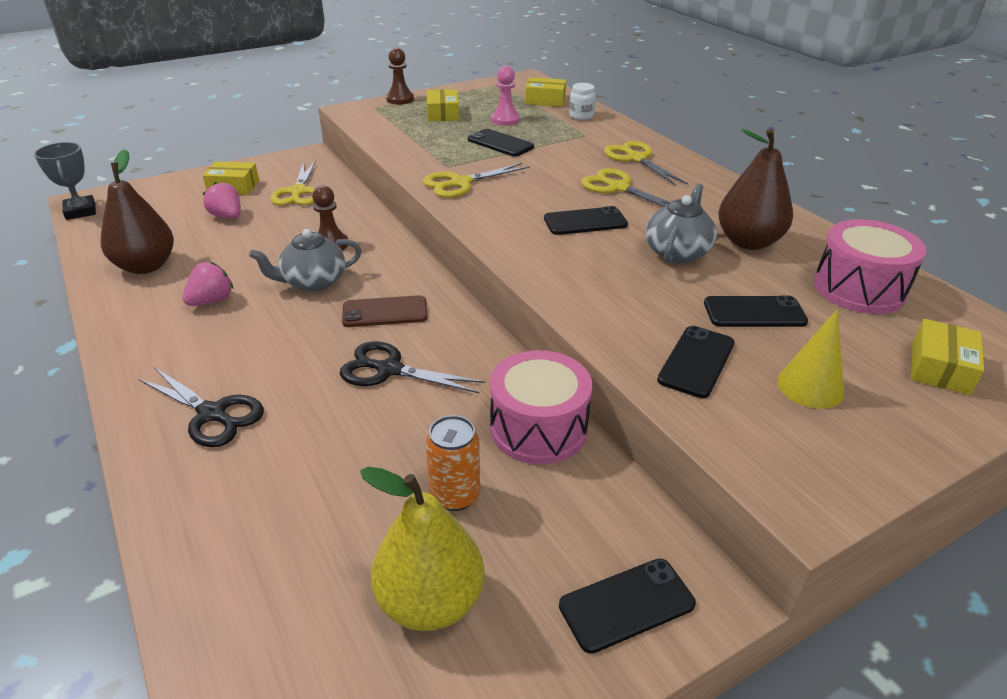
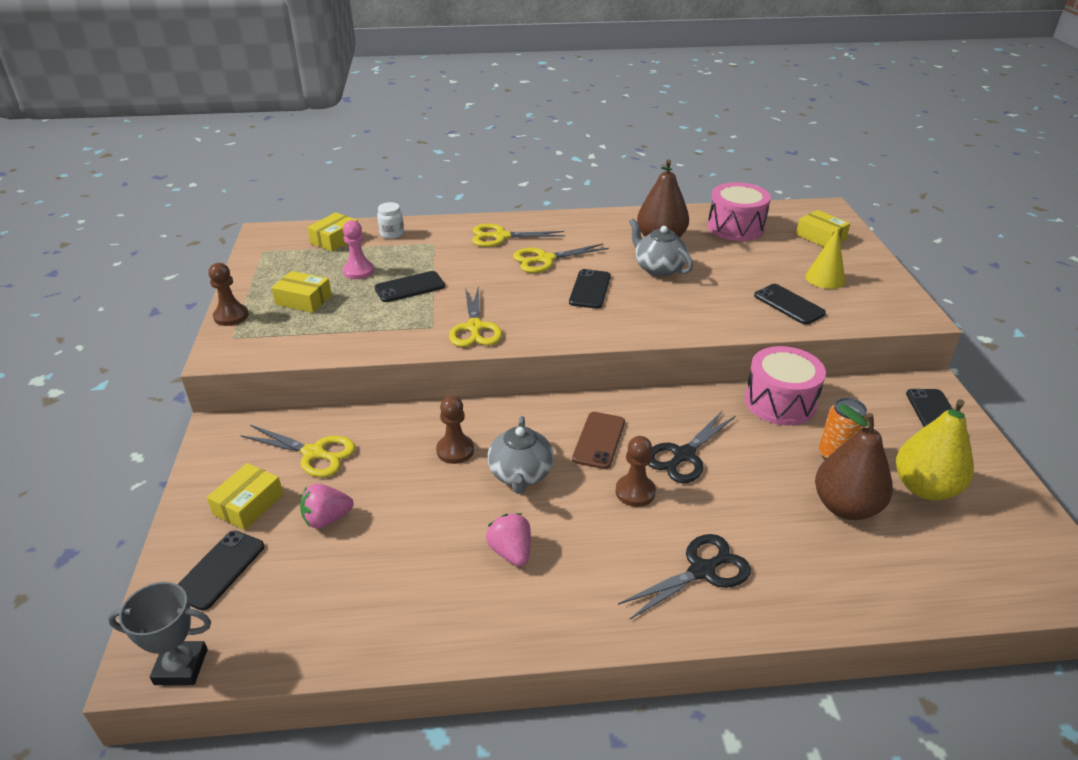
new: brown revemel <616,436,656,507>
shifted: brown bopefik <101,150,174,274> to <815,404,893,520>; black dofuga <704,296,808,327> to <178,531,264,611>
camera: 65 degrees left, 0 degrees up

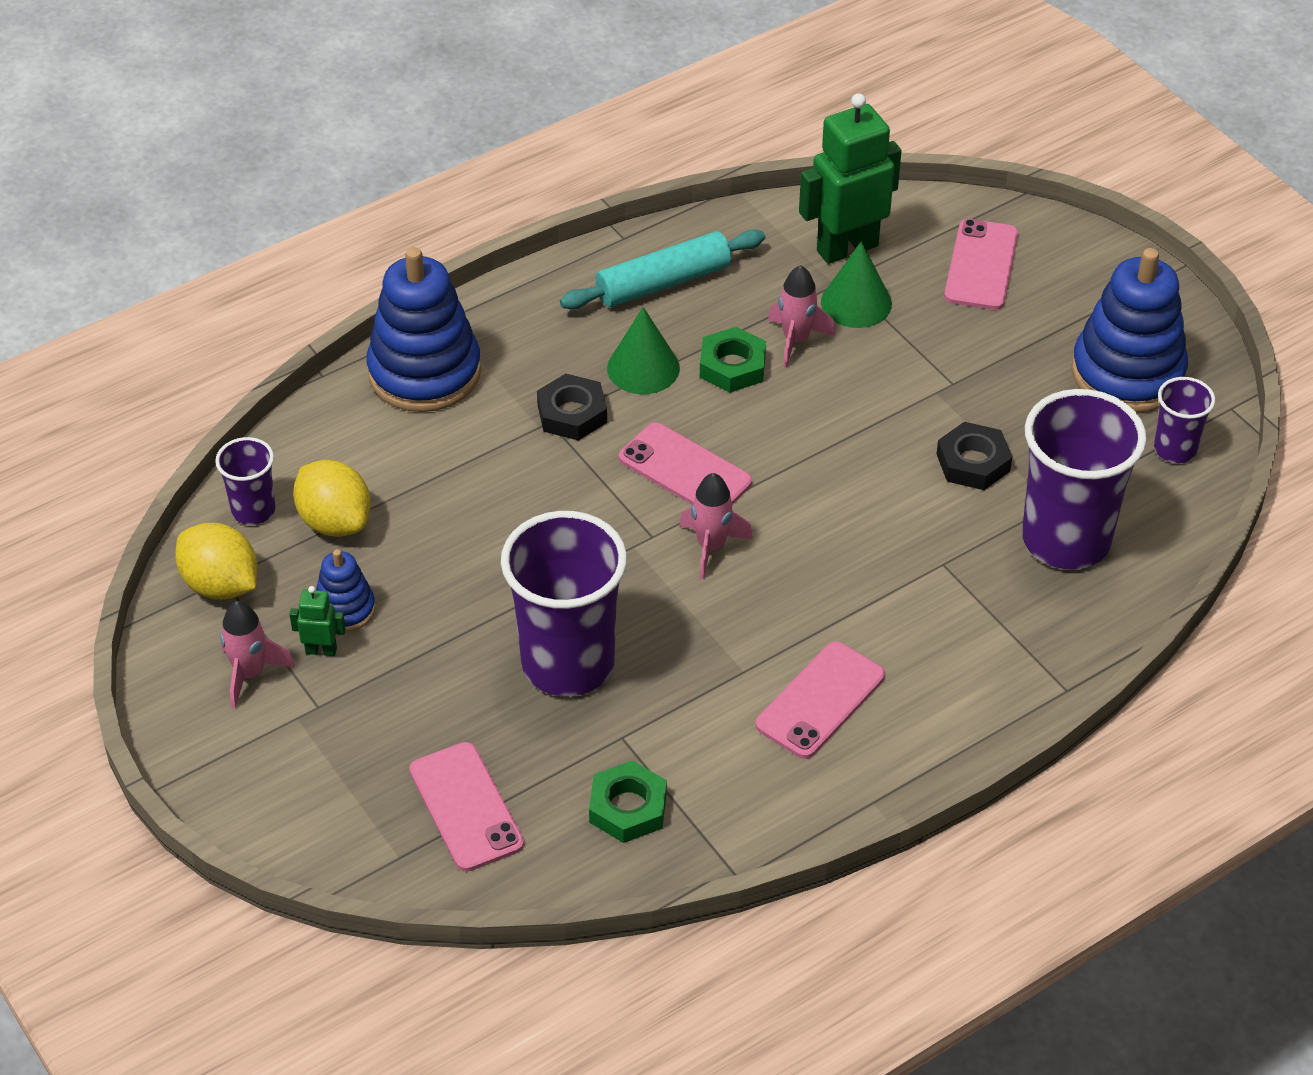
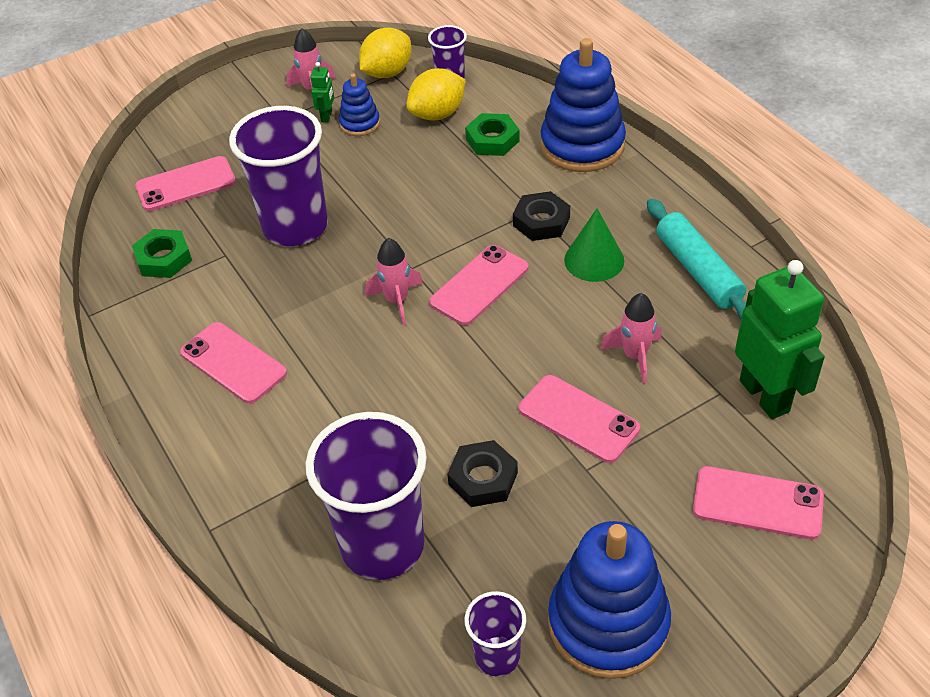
gone: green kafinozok <821,241,892,328>
new: pink dofuga <519,375,640,463>
shifted: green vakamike <700,327,766,393> to <465,113,520,156>
camera: 95 degrees right, 0 degrees up

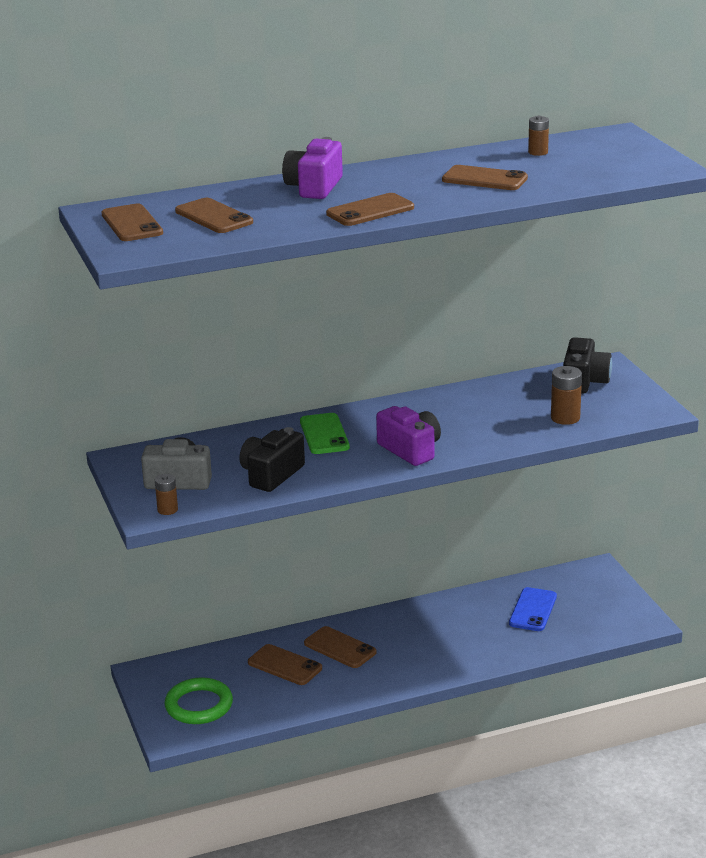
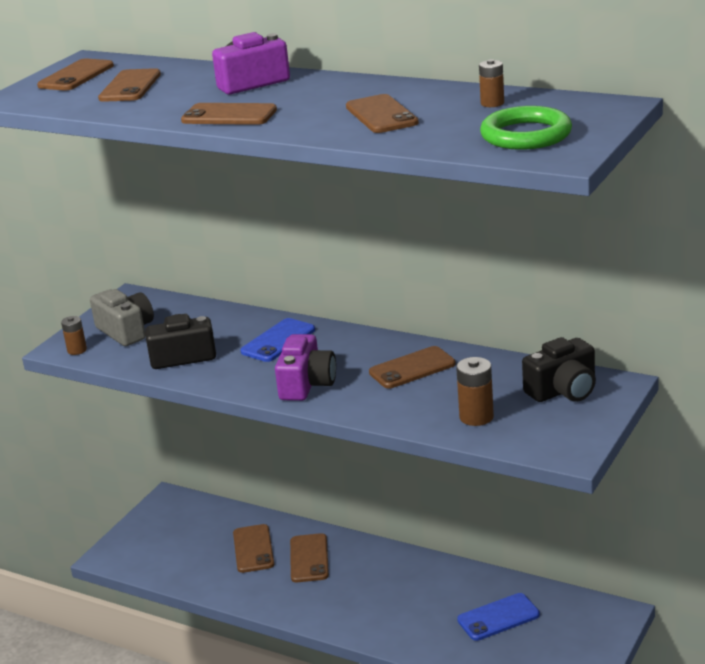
new: brown dofuga <369,346,456,388>
shifted: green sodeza <165,677,233,724> to <480,106,572,150>
repainted: green dofuga <300,413,350,454> to blue dofuga <240,318,315,362>
camera: 50 degrees right, 0 degrees up

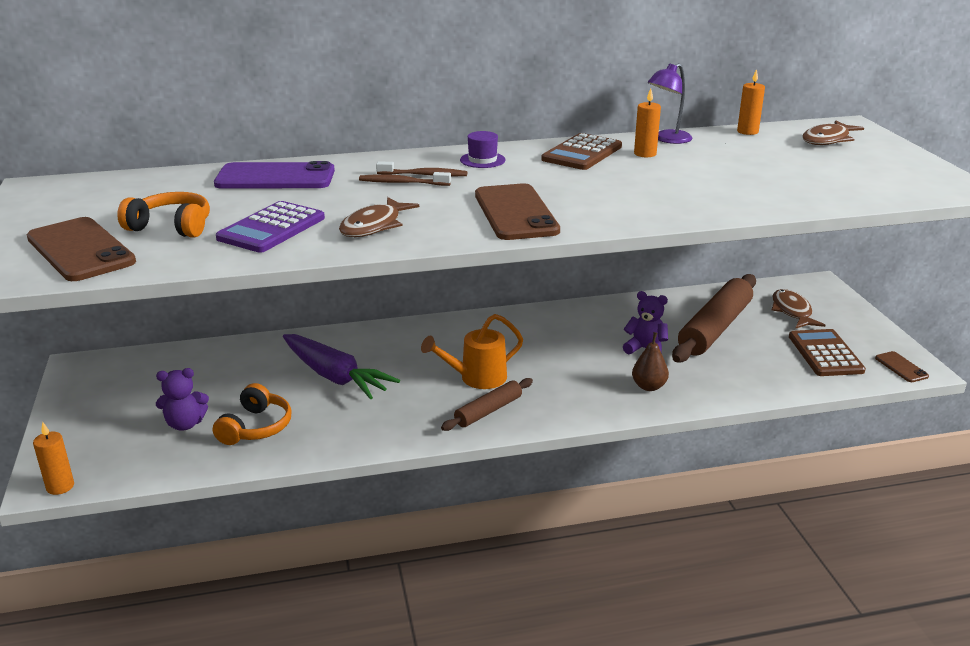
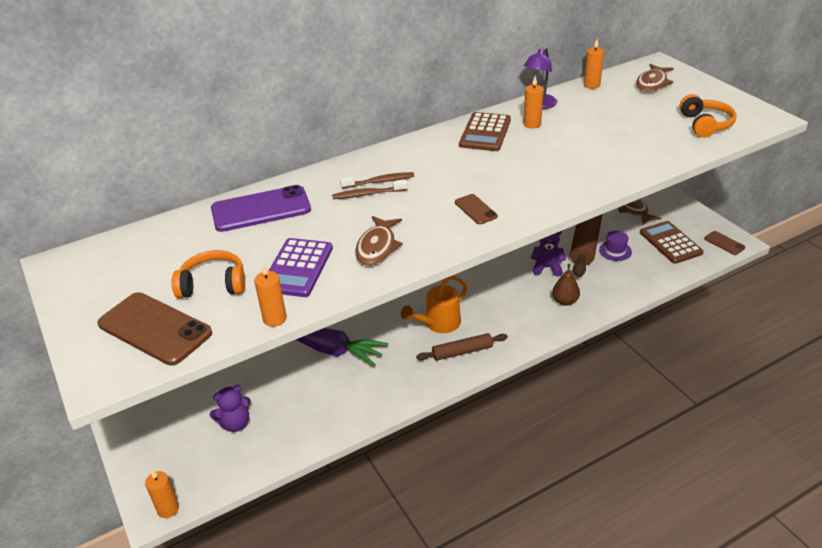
new: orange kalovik <254,263,287,327>
shifted: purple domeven <460,131,506,168> to <599,231,632,261>; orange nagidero <213,383,292,445> to <679,94,737,138>
rotated: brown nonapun <441,378,533,431> = <416,333,508,361> 45 degrees clockwise
scaled: brown dofuga <475,183,560,240> = <455,194,498,224> x0.49
camera: 15 degrees left, 10 degrees up

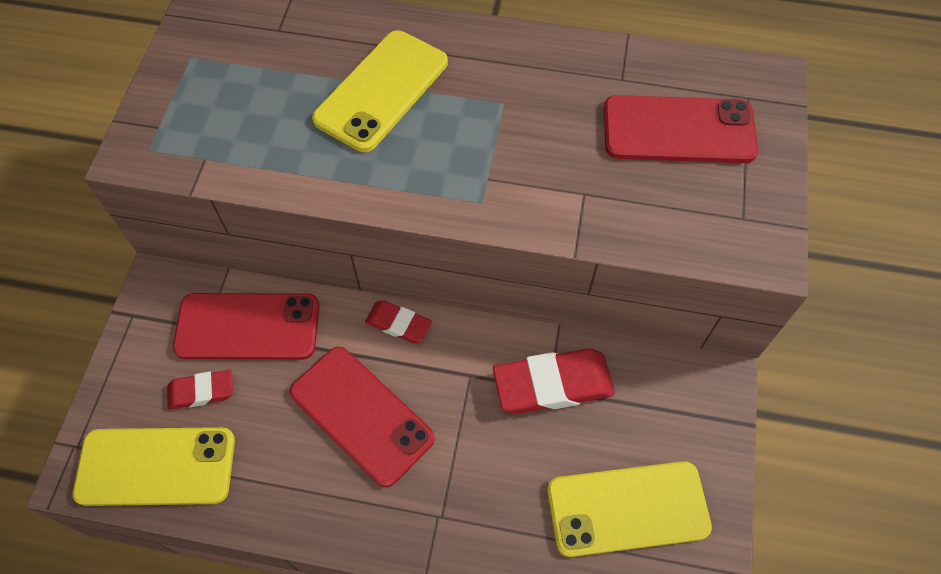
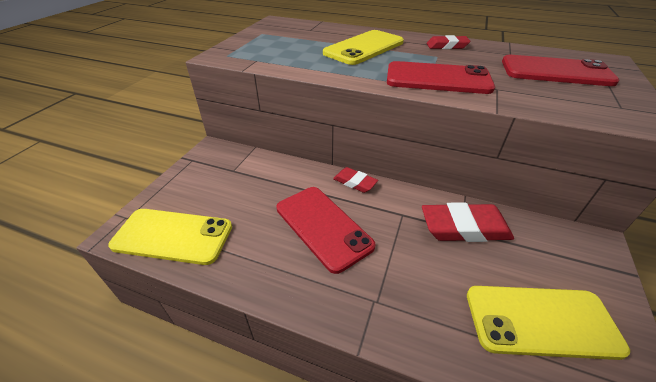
shifted: red dofuga <173,293,319,360> to <387,61,495,94>; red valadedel <167,370,233,410> to <427,35,470,49>
camera: 10 degrees right, 20 degrees down

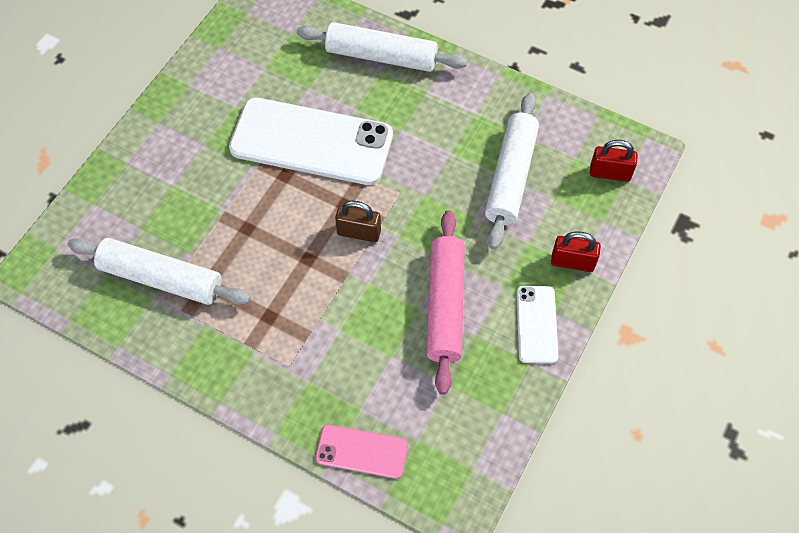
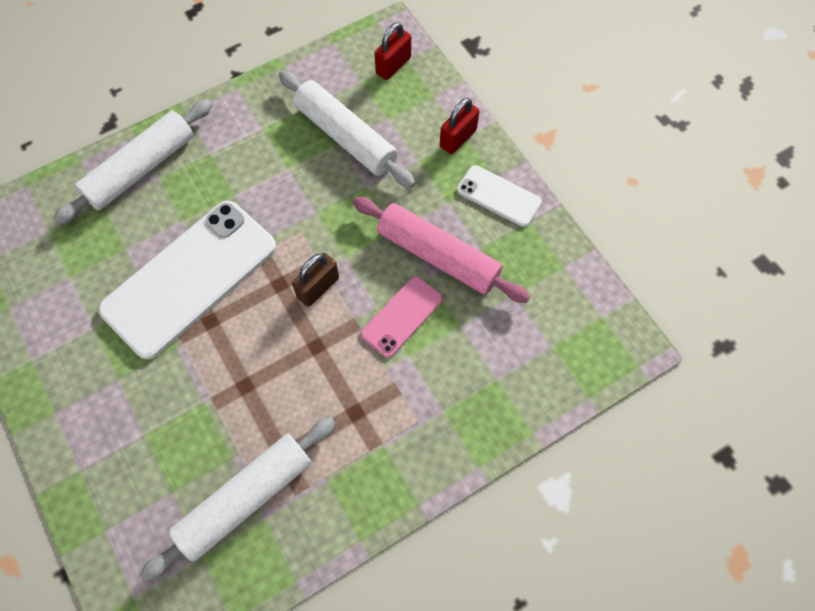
shifted: pink dofuga <315,425,408,479> to <361,276,443,358>
camera: 60 degrees left, 5 degrees up

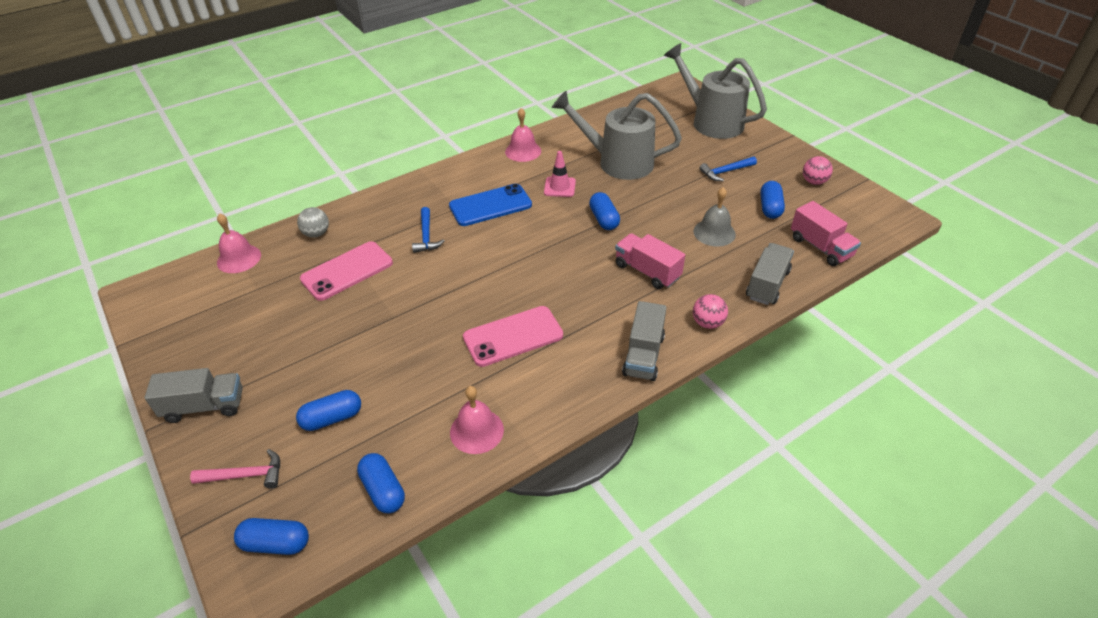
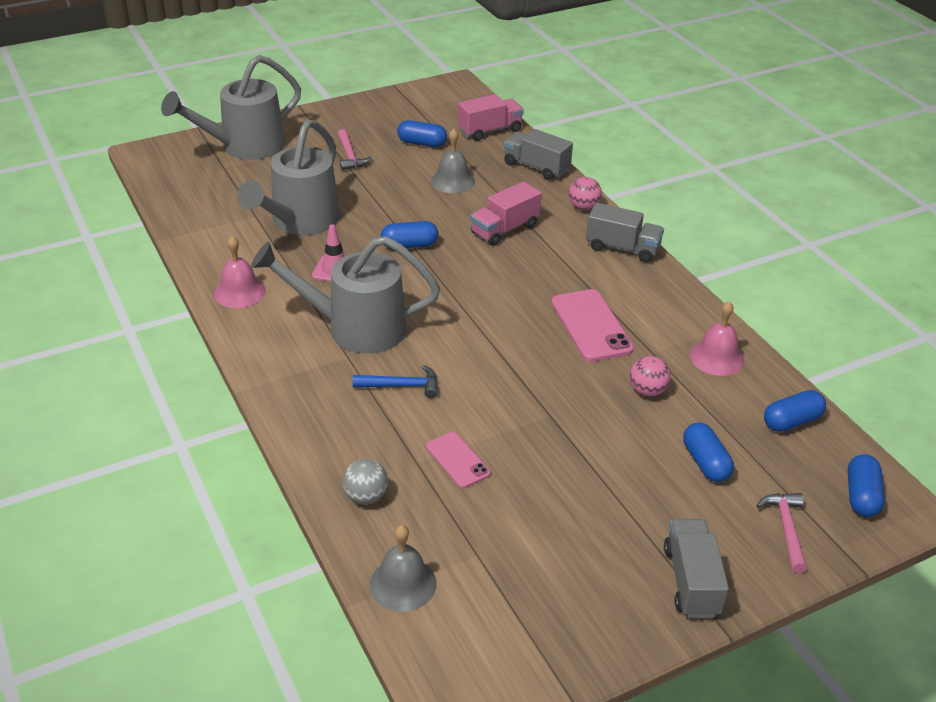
shifted: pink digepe <803,156,833,185> to <630,356,671,396>
swapped: blue dofuga <449,184,532,226> to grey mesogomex <251,236,440,354>
repainted: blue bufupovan <699,157,757,181> to pink bufupovan <338,129,372,170>; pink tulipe <217,213,261,273> to grey tulipe <370,525,437,612>
scaled: pink dofuga <300,241,393,301> = <426,432,490,488> x0.60
camera: 85 degrees left, 5 degrees down

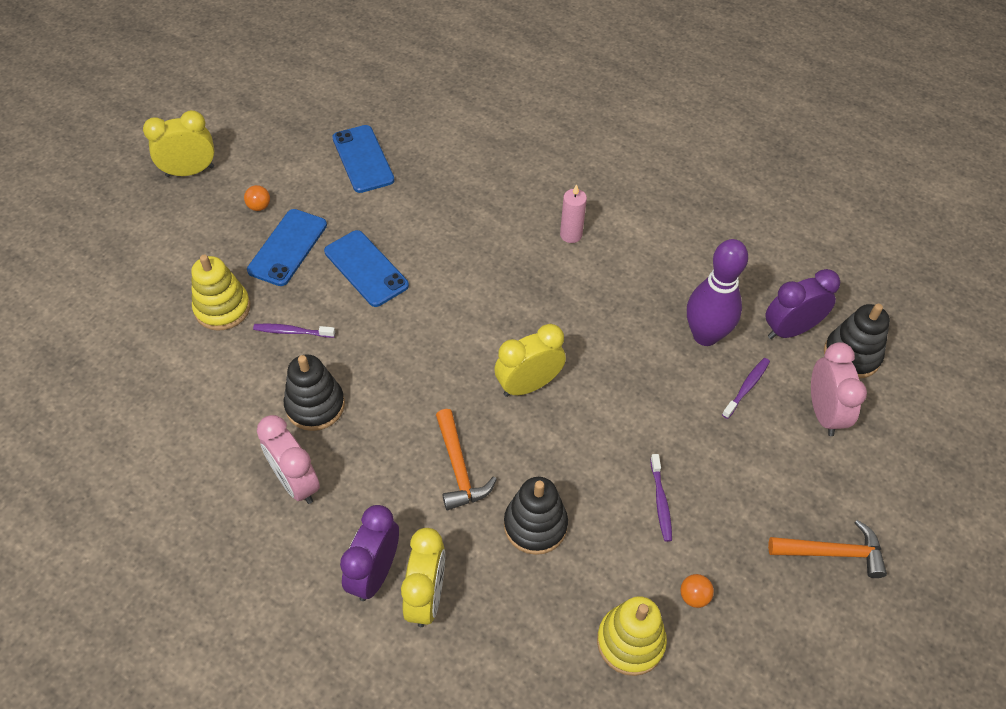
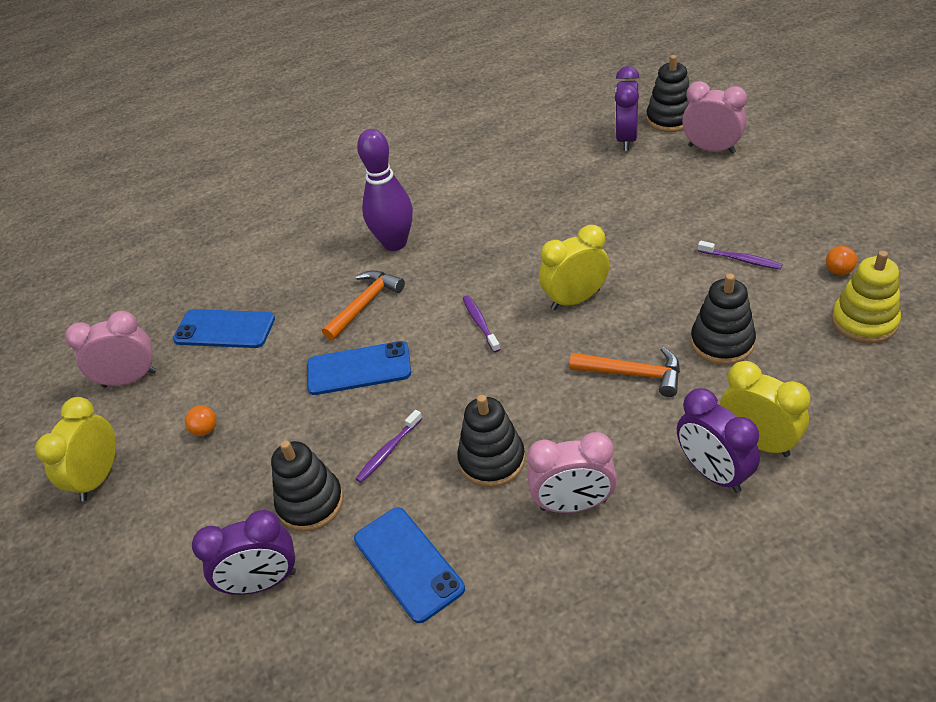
gone: pink kalovik <560,184,587,243>
new: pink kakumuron <65,311,157,388>; purple kakumuron <192,510,296,595>
shifted: blue dofuga <247,209,327,286> to <354,507,465,623>; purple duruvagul <687,239,748,346> to <357,129,413,251>; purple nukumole <722,358,770,419> to <463,295,500,352>; orange bufupovan <768,520,887,578> to <322,271,405,341>
repainted: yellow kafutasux <191,255,250,331> to black kafutasux <271,440,343,532>
rotated: yellow kakumuron <494,324,566,397> = <539,225,610,310> 60 degrees clockwise
camera: 50 degrees left, 10 degrees down

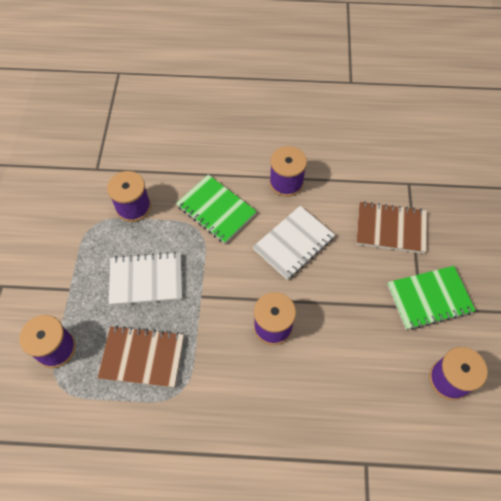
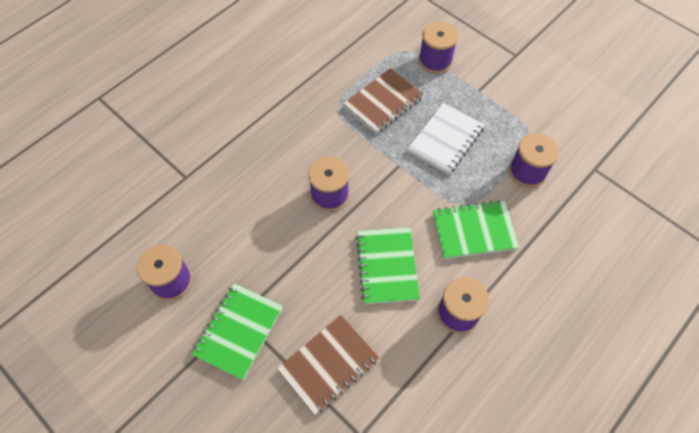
repainted: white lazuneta <253,206,335,280> to green lazuneta <356,227,420,304>
camera: 130 degrees right, 0 degrees up

